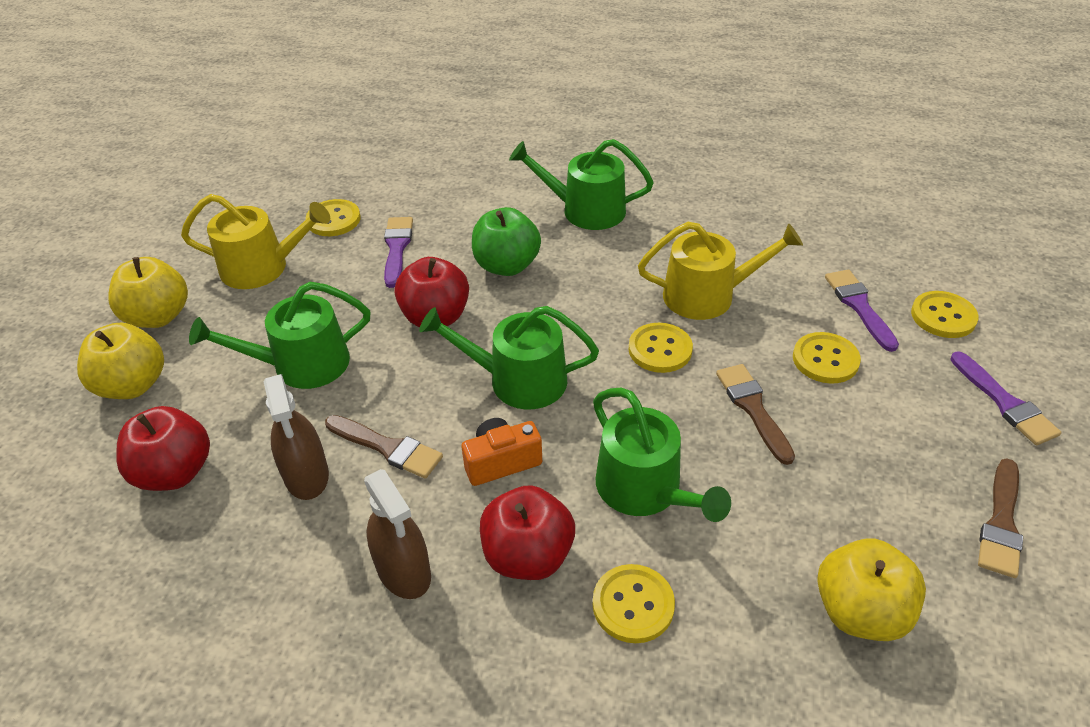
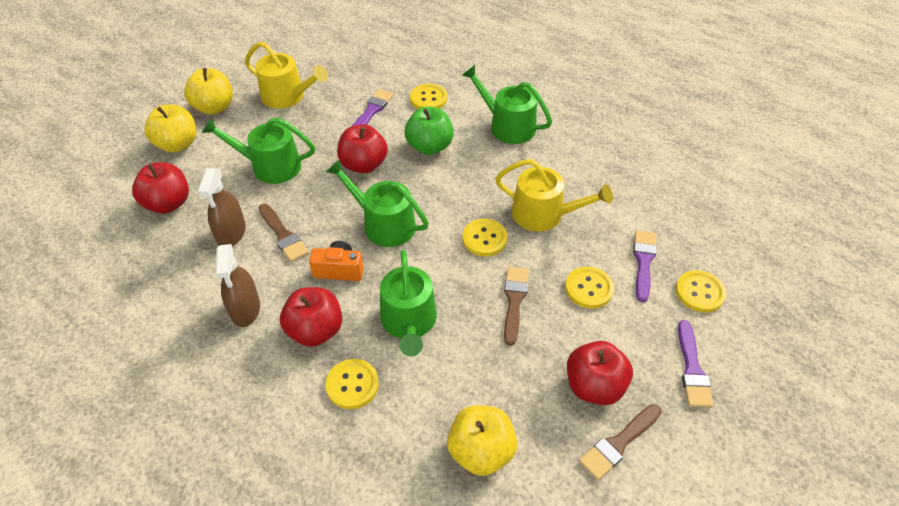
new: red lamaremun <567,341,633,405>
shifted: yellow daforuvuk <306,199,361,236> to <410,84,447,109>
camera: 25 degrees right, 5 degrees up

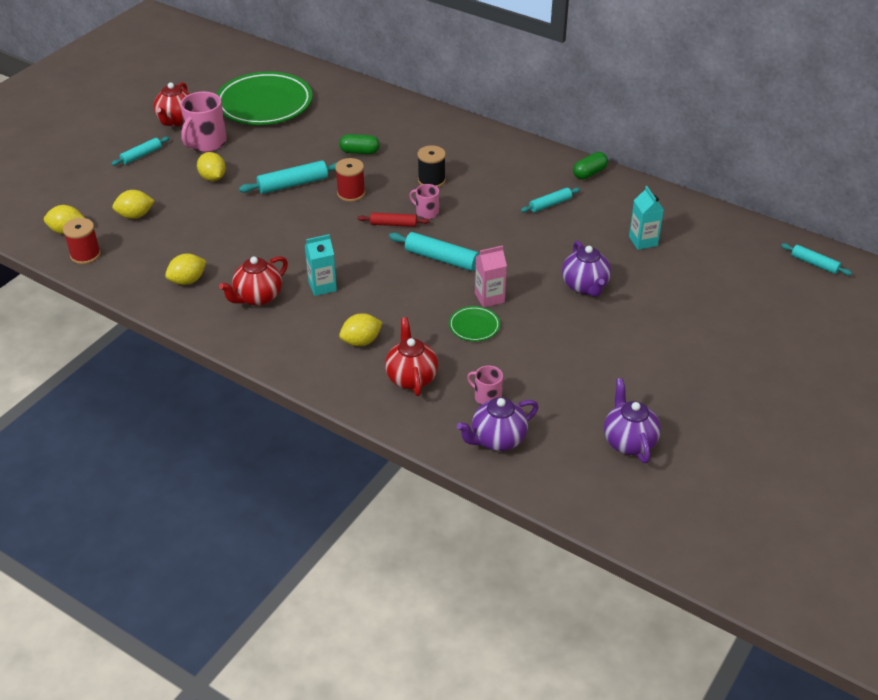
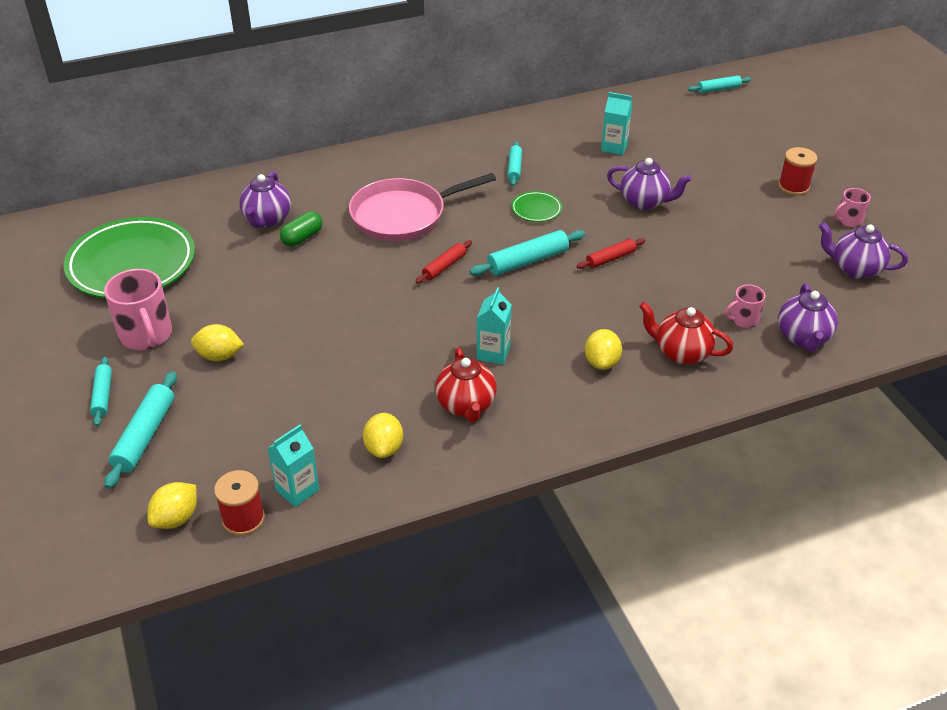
gone: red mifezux <154,82,189,127>; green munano <573,152,608,180>; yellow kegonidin <112,190,155,219>
new: purple mifezux <239,172,291,228>; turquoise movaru <268,424,319,507>
shifted: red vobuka <335,158,365,202> to <778,147,817,195>; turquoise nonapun <239,160,337,194> to <105,371,177,489>; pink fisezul <409,184,439,219> to <834,188,871,227>; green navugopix <449,306,500,341> to <511,191,562,222>
swapped: black vobuka <417,145,446,188> to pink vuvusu <349,173,496,241>; pink movaru <475,246,507,307> to red nonapun <577,238,645,269>
camera: 55 degrees left, 0 degrees up

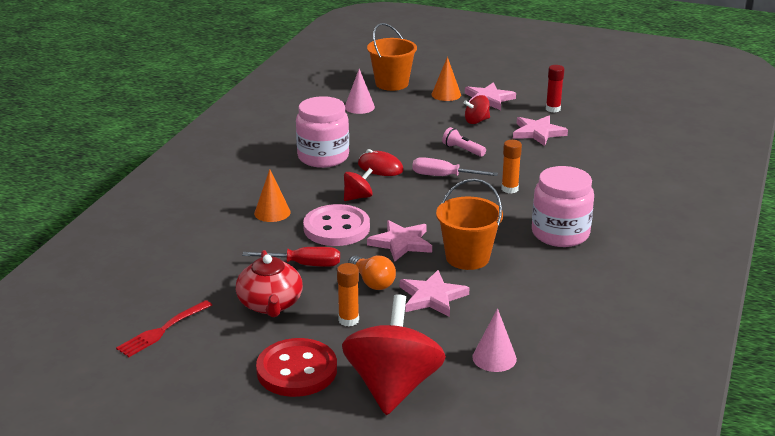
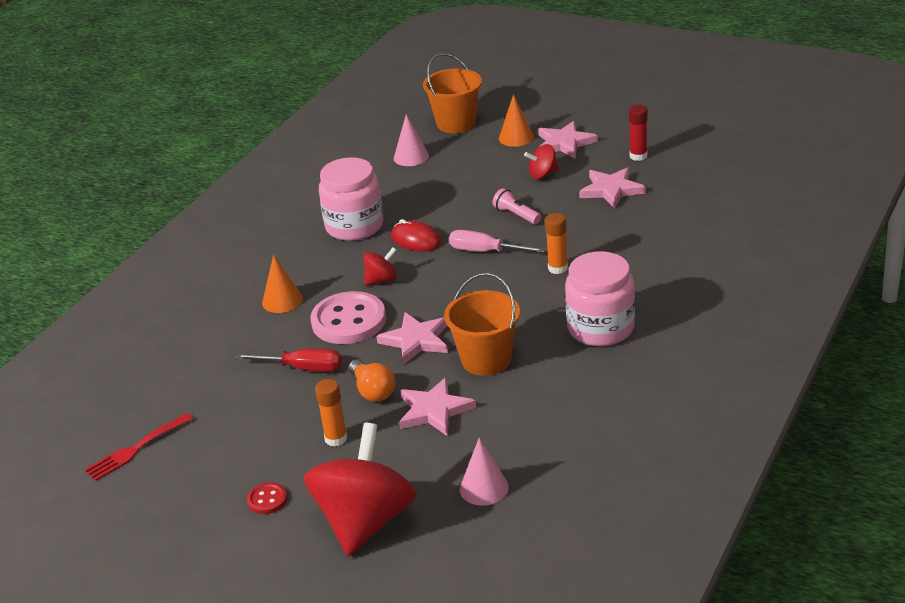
gone: red mifezux <236,250,303,317>
scaled: red daforuvuk <256,338,337,397> = <247,483,287,514> x0.46
camera: 10 degrees right, 5 degrees up

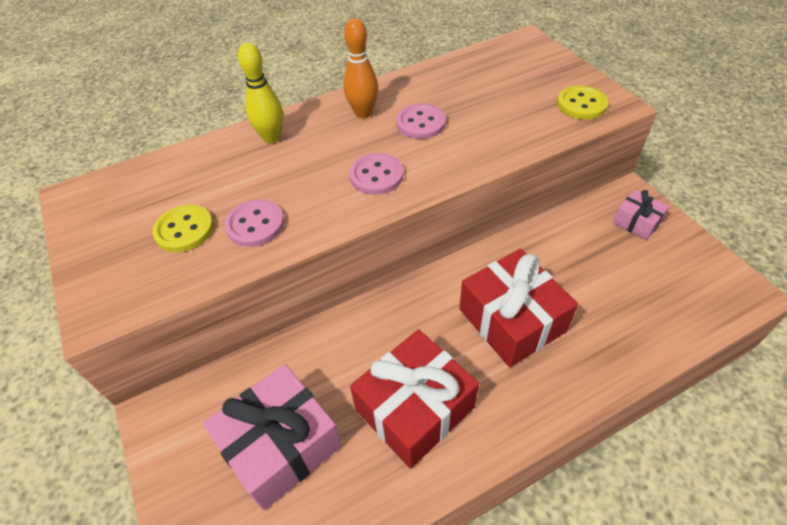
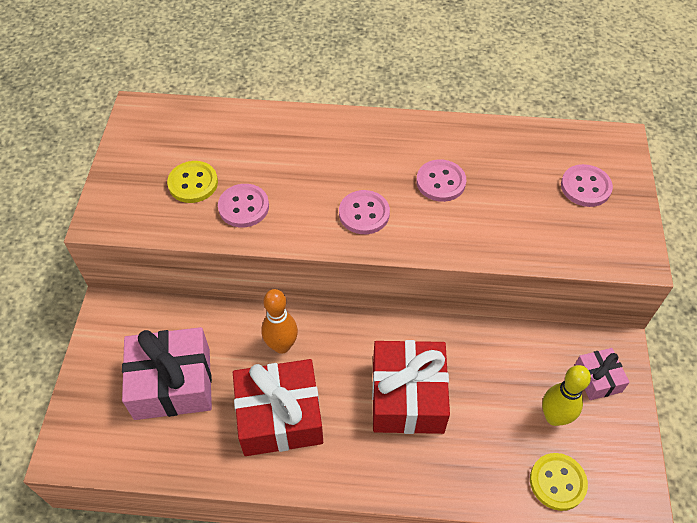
new: pink daforuvuk <561,164,613,207>
shifted: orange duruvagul <343,18,378,119> to <261,289,298,354>; yellow duruvagul <238,43,283,143> to <542,365,591,426>; yellow daforuvuk <557,85,608,120> to <530,453,588,511>
camera: 30 degrees right, 5 degrees up

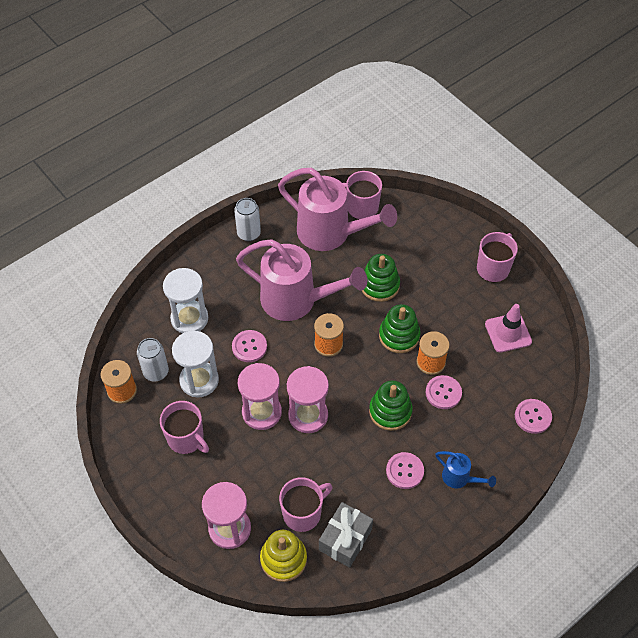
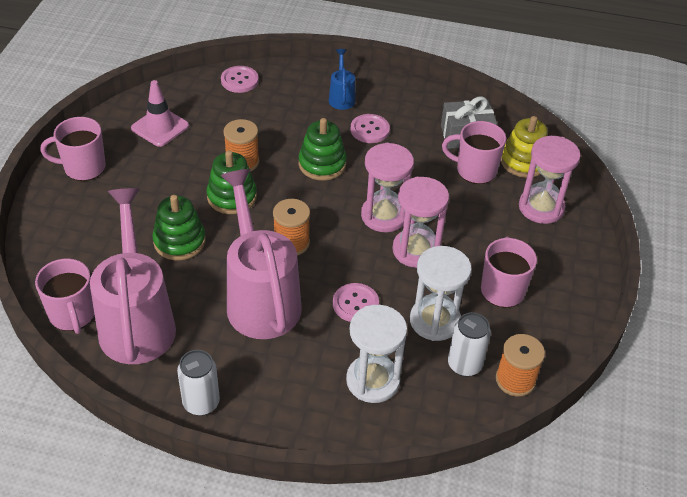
gone: pink daforuvuk <426,375,462,409>
camera: 130 degrees left, 10 degrees down

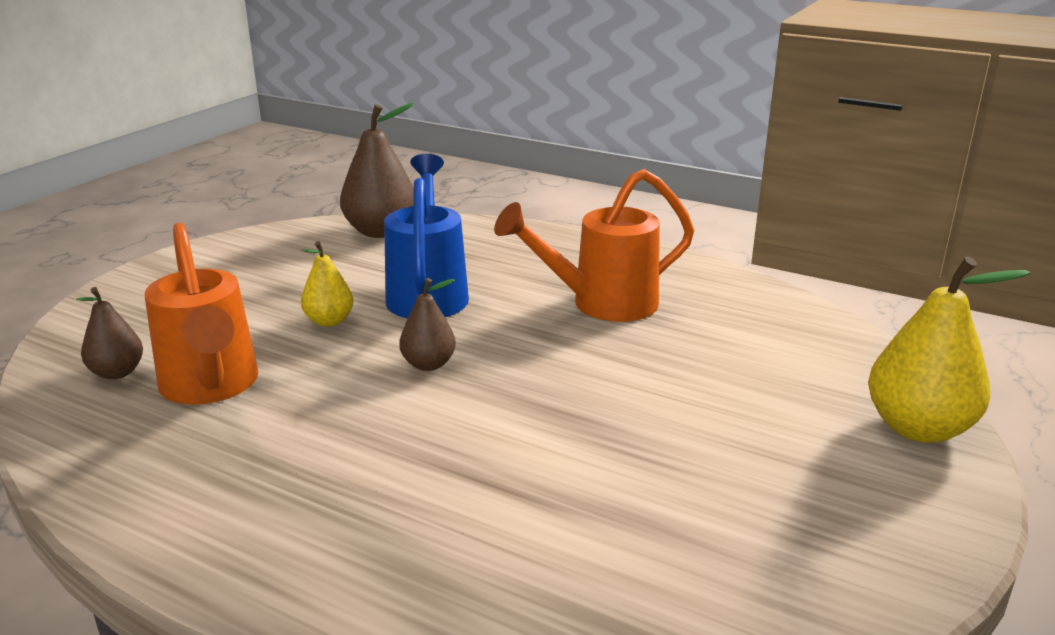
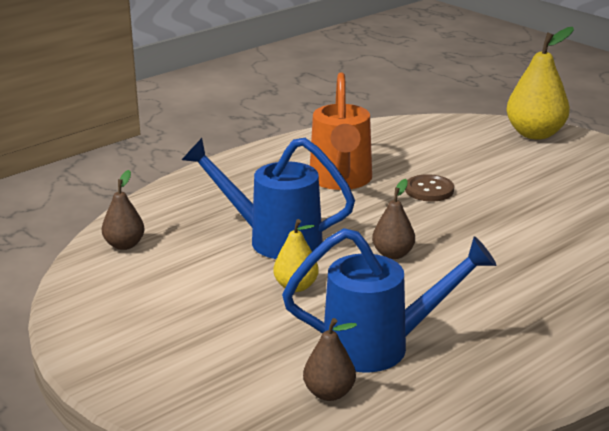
new: brown daforuvuk <405,174,454,201>
repainted: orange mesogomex <145,223,258,405> to blue mesogomex <282,228,497,372>
scaled: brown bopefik <340,103,415,238> = <102,170,144,250> x0.56
camera: 70 degrees left, 0 degrees up

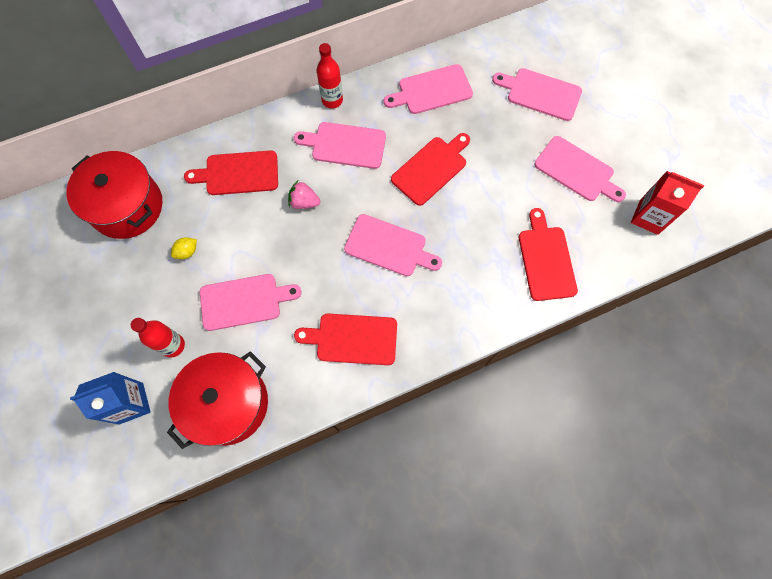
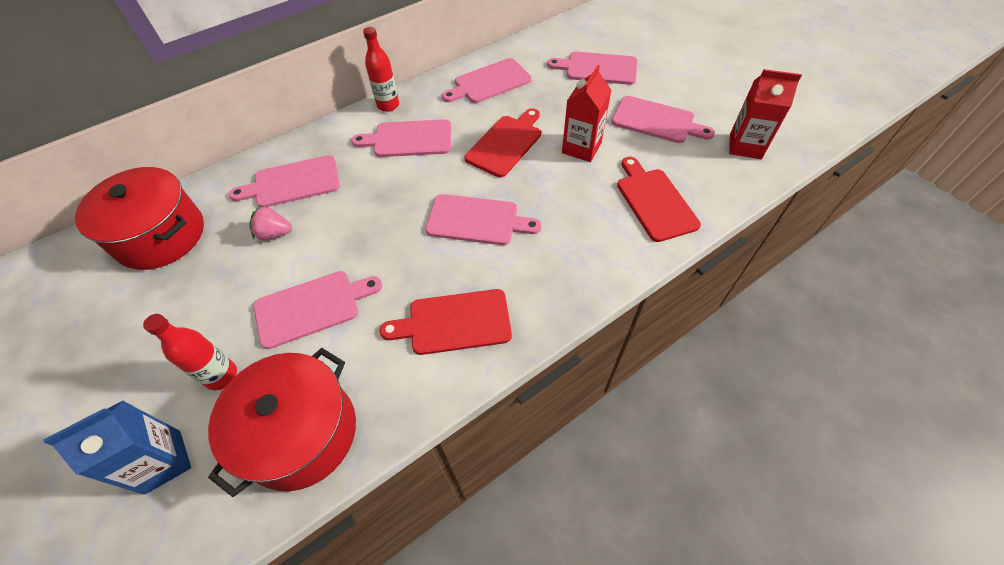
gone: yellow kegonidin <171,237,197,259>
new: red movaru <562,65,612,162>
shifted: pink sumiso <288,181,320,209> to <249,205,292,240>
repainted: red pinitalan <184,150,278,195> to pink pinitalan <229,155,340,208>
camera: 10 degrees left, 15 degrees down

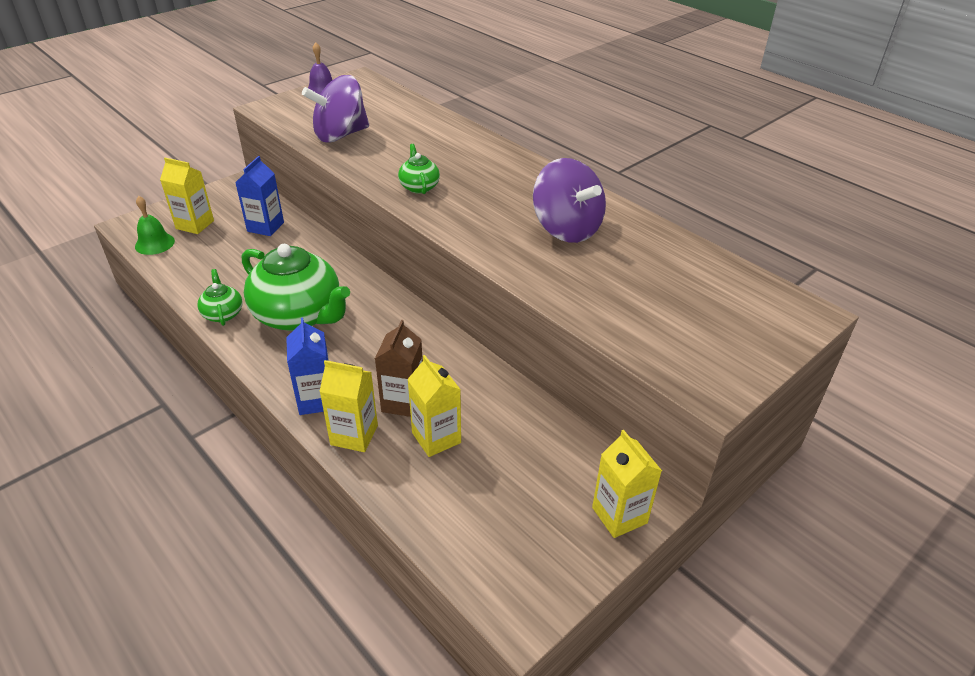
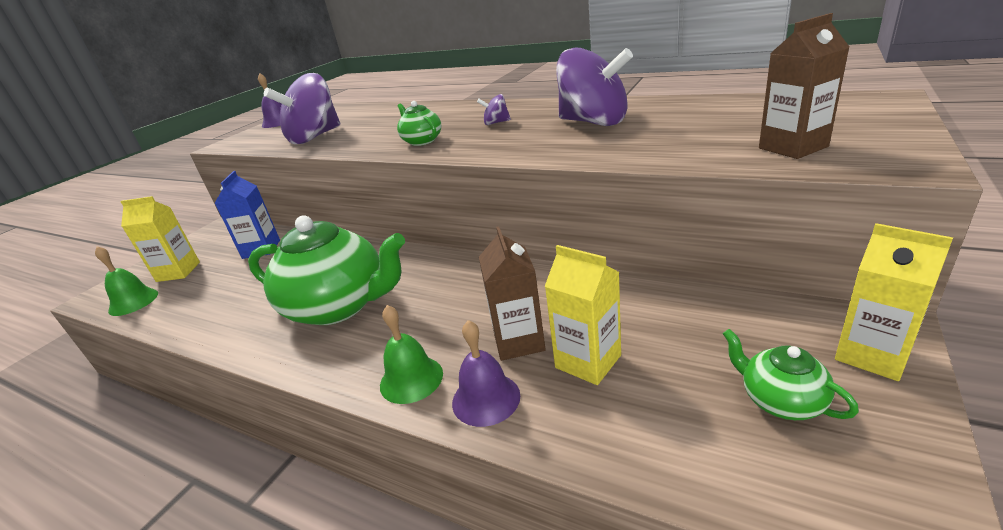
new: brown movaru <759,13,849,159>; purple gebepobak <477,94,511,125>
shifted: green mifezux <197,269,242,326> to <723,329,859,420>
swapped: blue movaru <286,317,329,415> to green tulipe <380,305,443,404>; yellow movaru <319,360,378,452> to purple tulipe <452,320,520,427>
camera: 15 degrees left, 10 degrees down

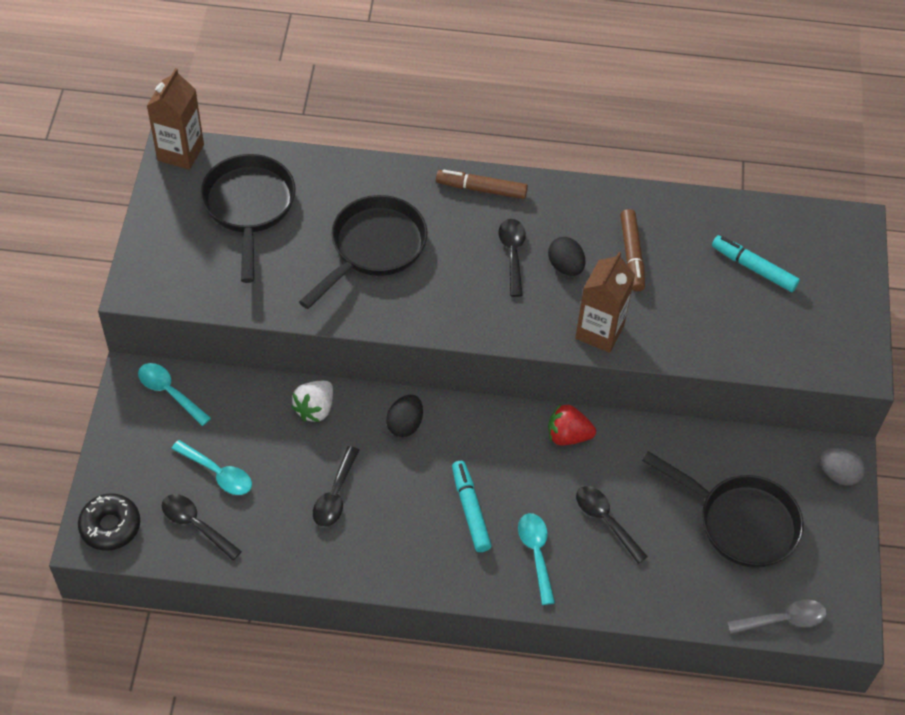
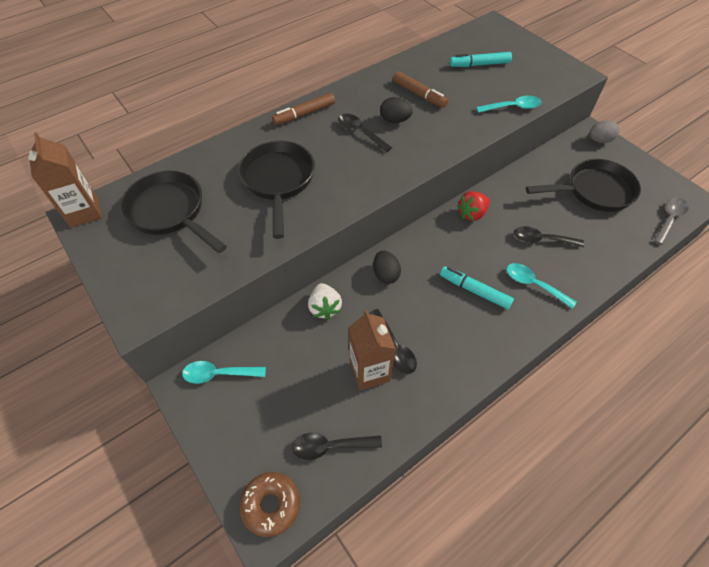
shifted: brown movaru <575,252,635,353> to <349,310,396,390>; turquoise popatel <171,440,252,495> to <476,96,542,113>
repainted: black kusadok <78,493,140,551> to brown kusadok <239,472,300,537>
camera: 40 degrees left, 0 degrees up

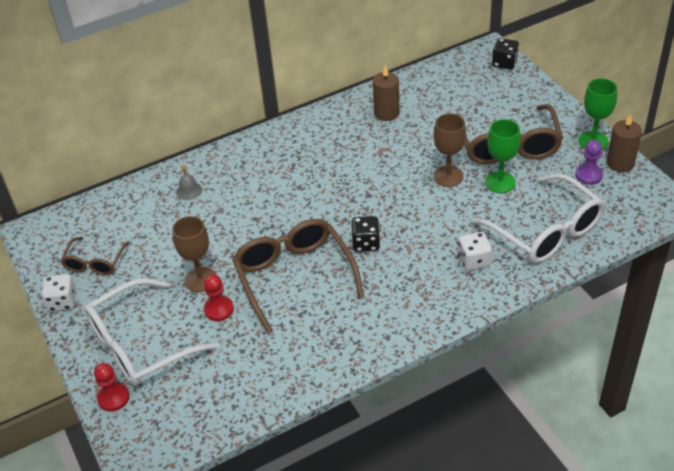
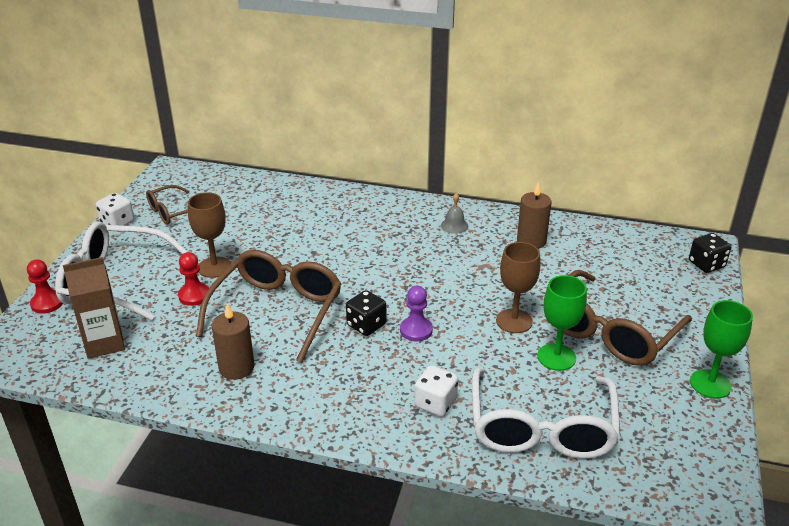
new: brown movaru <63,257,125,359>
shifted: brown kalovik <607,114,642,172> to <212,304,254,380>; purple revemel <575,140,603,185> to <400,286,433,341>; grey tulipe <176,164,202,200> to <441,193,468,234>
camera: 40 degrees right, 10 degrees down

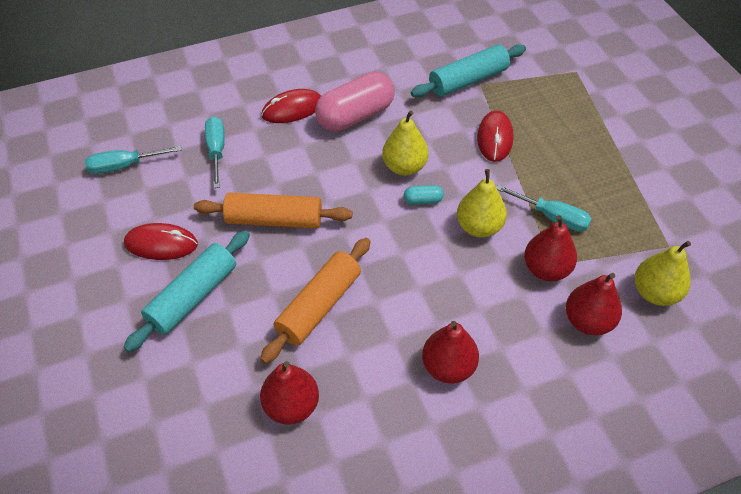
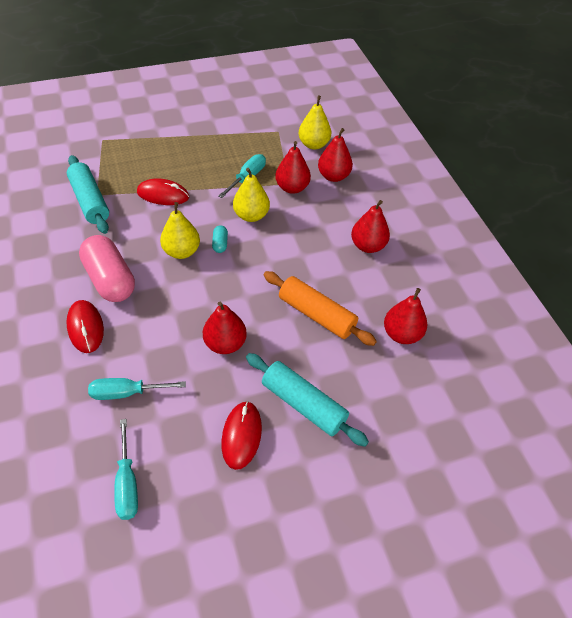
swapped: orange nonapun <194,193,352,228> to red bopefik <203,302,247,354>
camera: 90 degrees left, 0 degrees up

